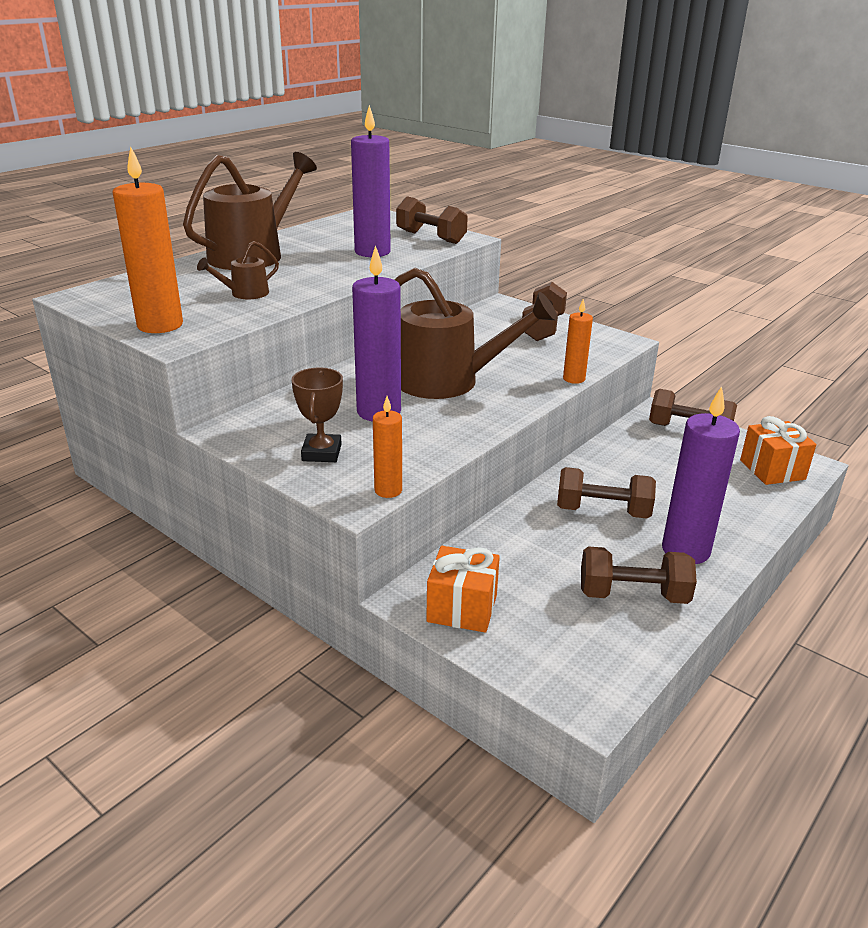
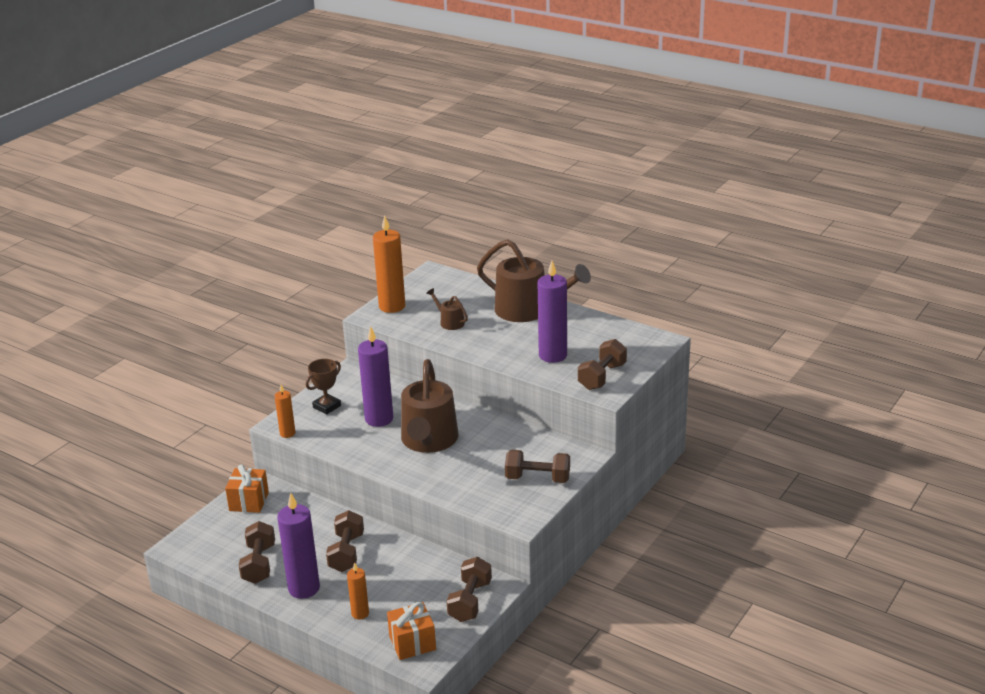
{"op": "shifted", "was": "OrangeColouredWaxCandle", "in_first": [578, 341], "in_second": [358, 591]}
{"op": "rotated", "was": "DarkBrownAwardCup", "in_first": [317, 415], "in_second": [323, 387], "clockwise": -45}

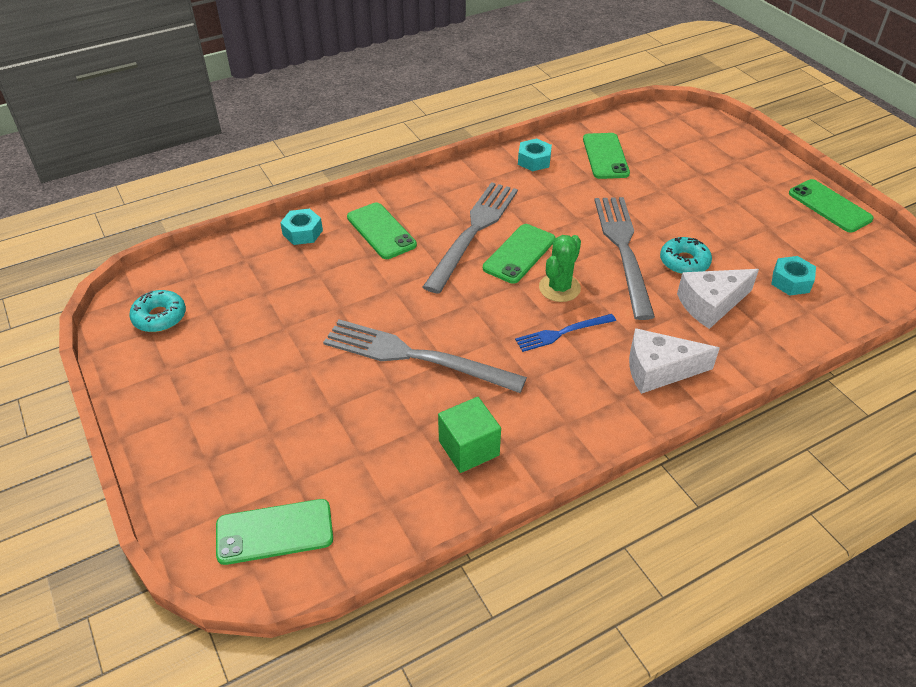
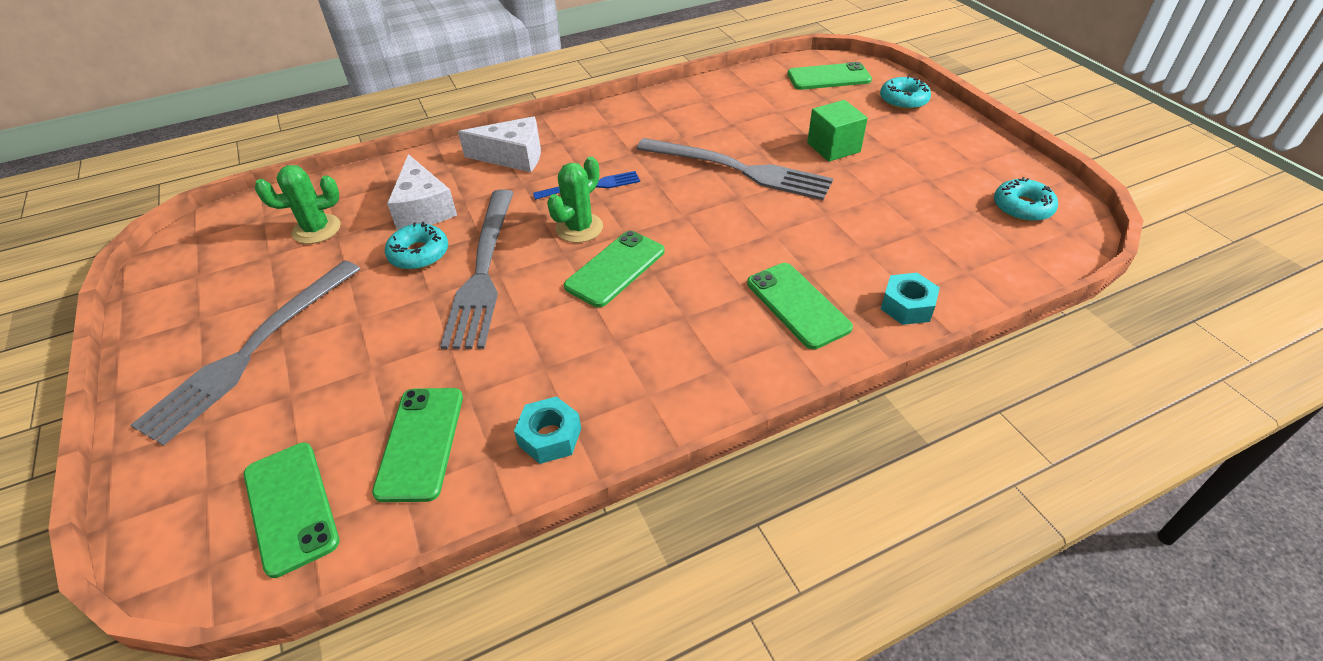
{"op": "new", "now": "TealDonut", "in_second": [905, 93]}
{"op": "shifted", "was": "AshGreyDinnerFork", "in_first": [470, 238], "in_second": [245, 353]}
{"op": "shifted", "was": "EmeraldCube", "in_first": [469, 435], "in_second": [837, 131]}
{"op": "shifted", "was": "EmeraldMobilePhone", "in_first": [831, 205], "in_second": [291, 510]}
{"op": "swapped", "was": "TealHexagonNut", "now": "EmeraldSaguaroCactus", "in_first": [793, 276], "in_second": [298, 204]}
{"op": "rotated", "was": "PureWhitePieceOfCheese", "in_first": [718, 299], "in_second": [422, 192], "clockwise": 90}

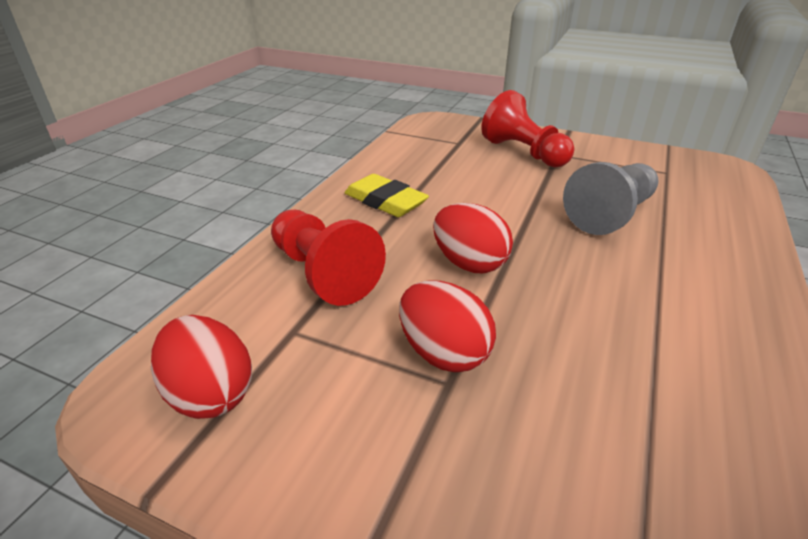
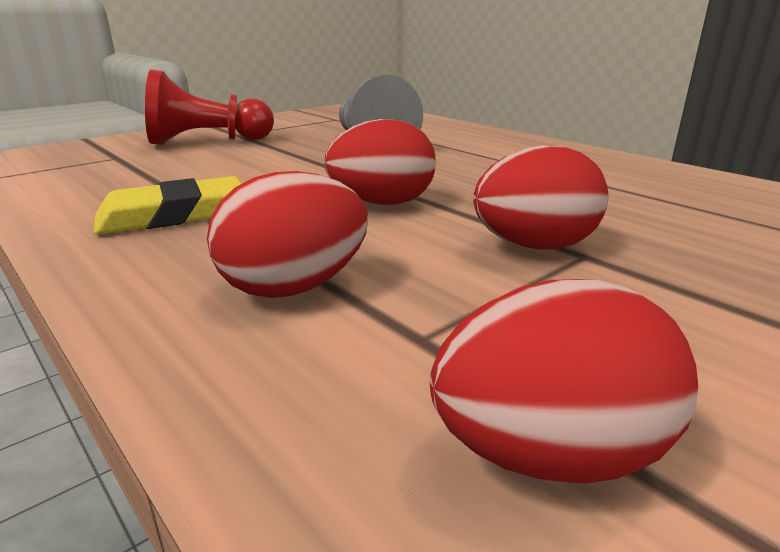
{"op": "swapped", "was": "CrimsonPawn", "now": "CrimsonEggShape", "in_first": [328, 258], "in_second": [287, 234]}

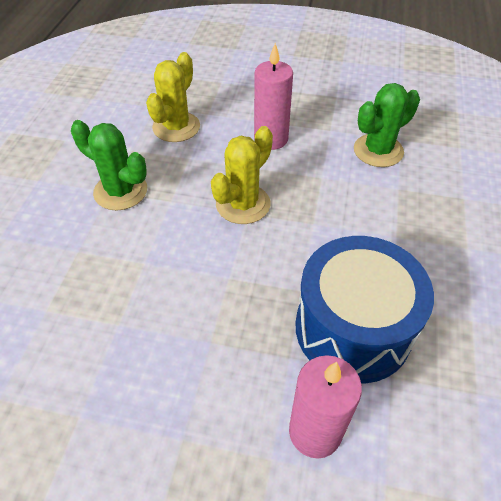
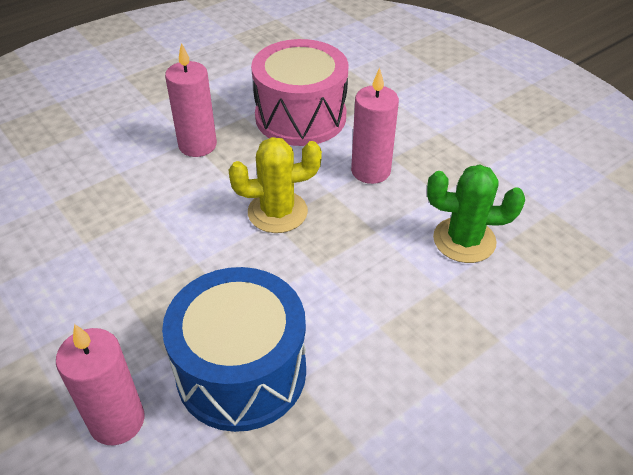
{"op": "swapped", "was": "EmeraldSaguaroCactus", "now": "RosePinkWaxCandle", "in_first": [109, 165], "in_second": [191, 100]}
{"op": "swapped", "was": "YellowSaguaroCactus", "now": "RosePinkToyDrum", "in_first": [173, 97], "in_second": [299, 92]}

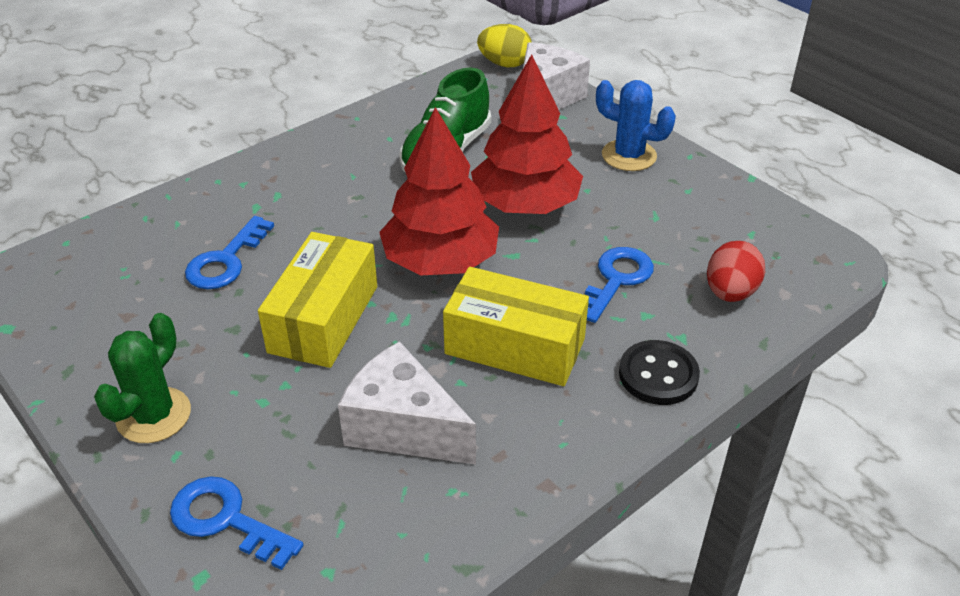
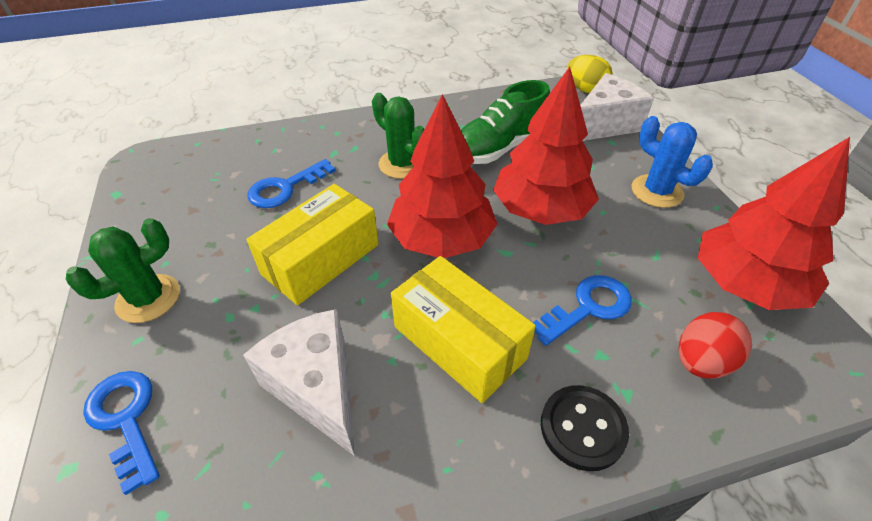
{"op": "new", "now": "EmeraldSaguaroCactus", "in_second": [398, 136]}
{"op": "new", "now": "CrimsonFirTree", "in_second": [774, 223]}

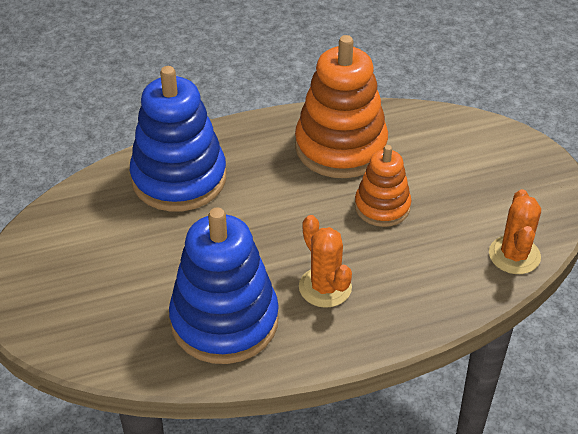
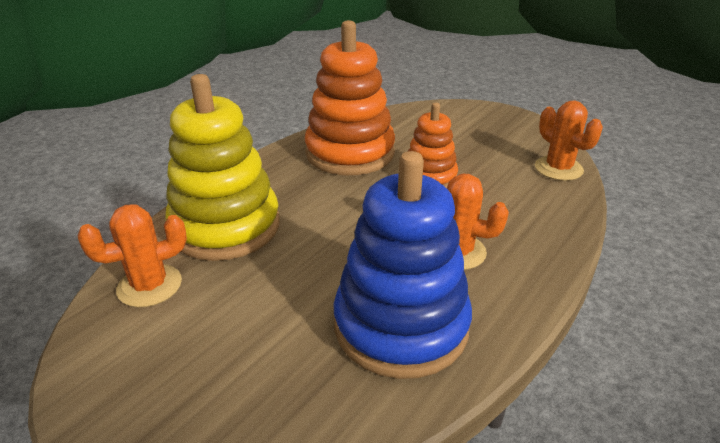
{"op": "new", "now": "OrangeColouredSaguaroCactus", "in_second": [132, 255]}
{"op": "repainted", "was": "RoyalBlueStackingRings", "now": "YellowStackingRings", "in_first": [178, 139], "in_second": [222, 167]}

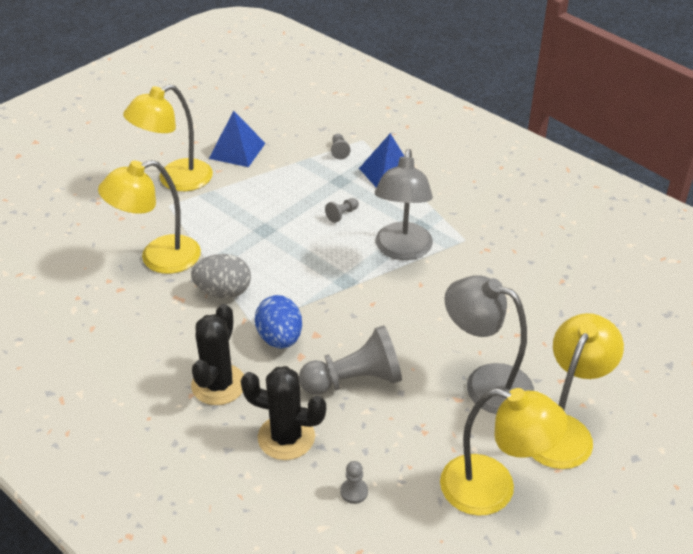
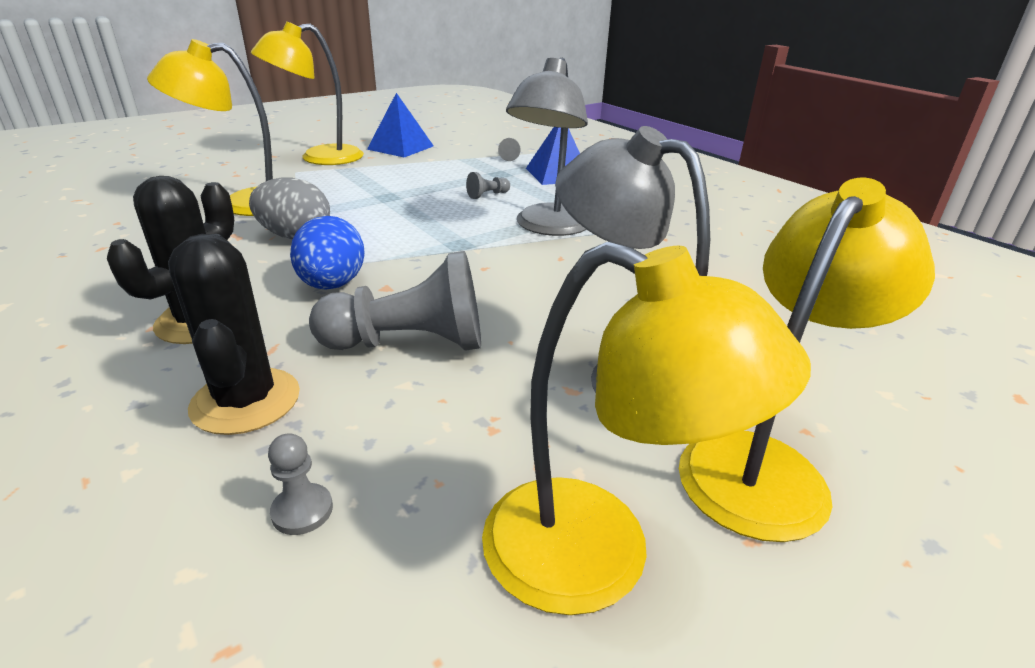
{"op": "rotated", "was": "EbonySaguaroCactus", "in_first": [283, 413], "in_second": [234, 334], "clockwise": 45}

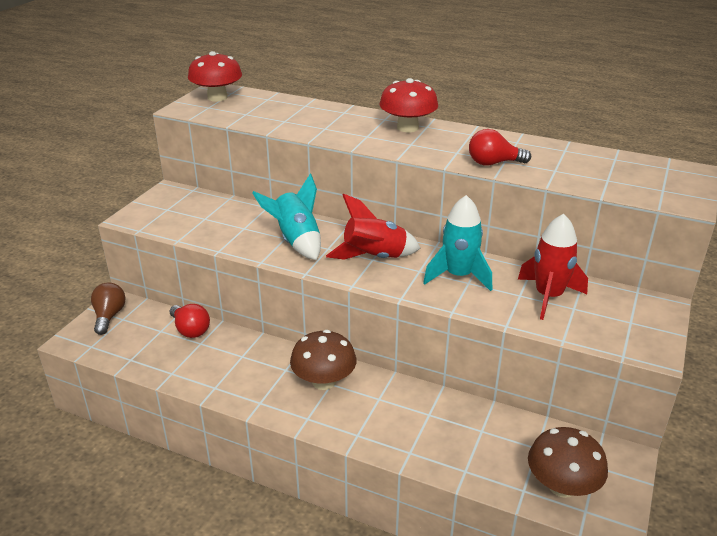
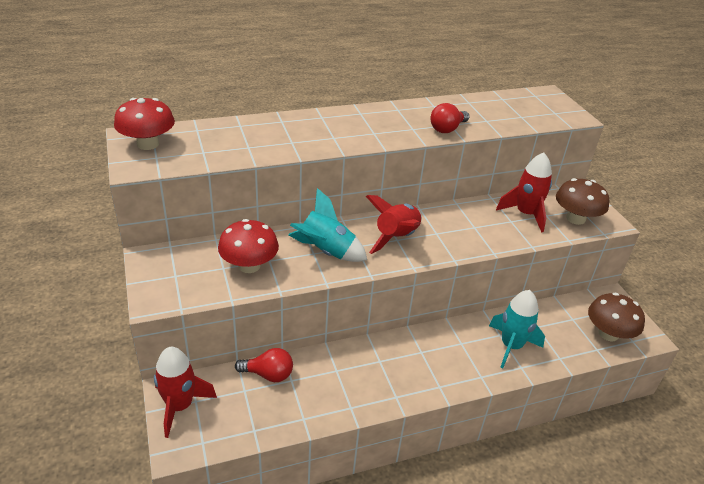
{"op": "shifted", "was": "DarkBrownMushroom", "in_first": [323, 360], "in_second": [582, 201]}
{"op": "shifted", "was": "CrimsonMushroom", "in_first": [408, 105], "in_second": [248, 246]}
{"op": "shifted", "was": "TealToyRocket", "in_first": [457, 243], "in_second": [517, 329]}
{"op": "swapped", "was": "DarkBrownBulb", "now": "CrimsonToyRocket", "in_first": [108, 309], "in_second": [185, 392]}

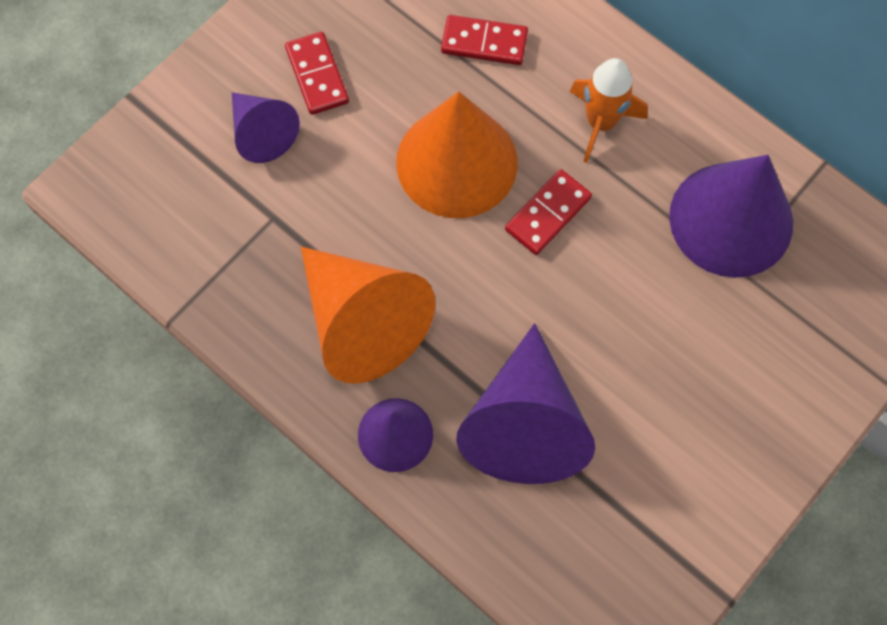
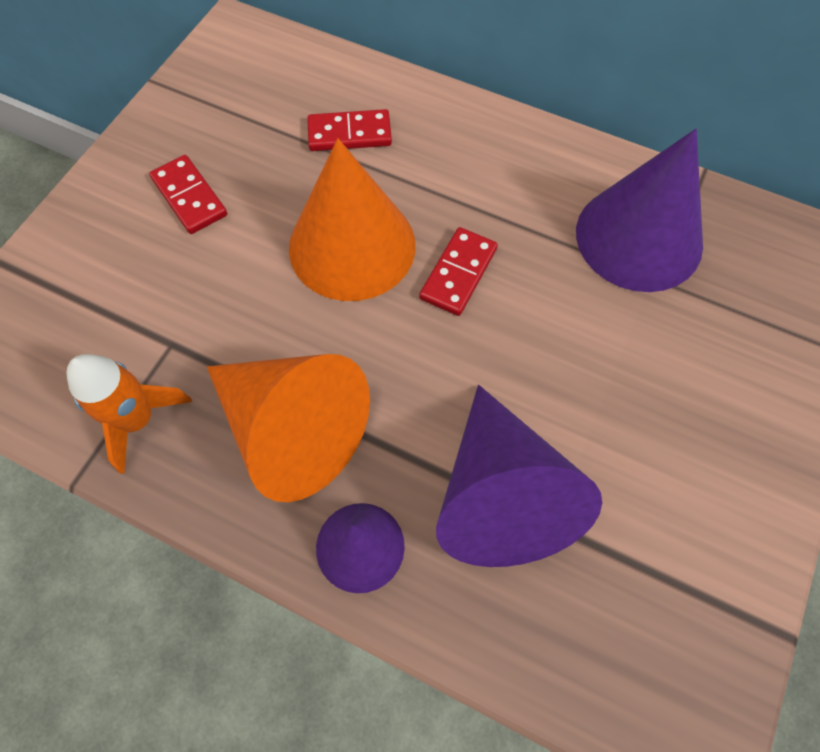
{"op": "gone", "was": "VioletSolidCone", "in_first": [266, 127]}
{"op": "shifted", "was": "OrangeColouredToyRocket", "in_first": [609, 110], "in_second": [129, 414]}

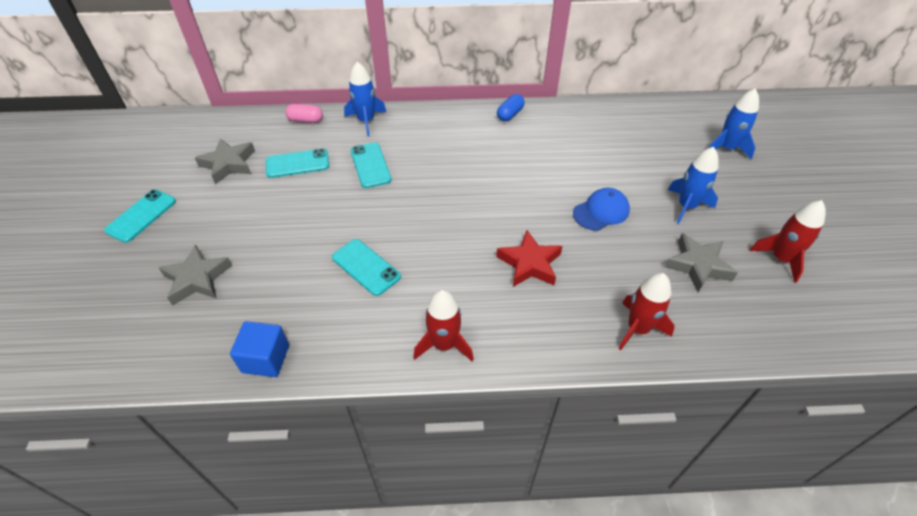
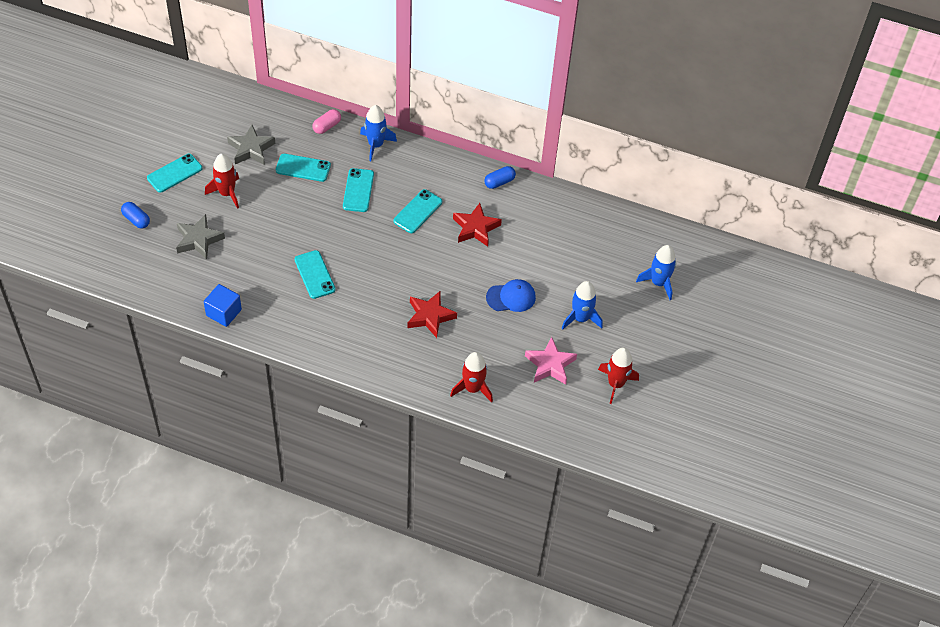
{"op": "new", "now": "RoyalBluePillShape", "in_second": [135, 215]}
{"op": "new", "now": "TealMobilePhone", "in_second": [417, 211]}
{"op": "new", "now": "CrimsonFivePointedStar", "in_second": [477, 225]}
{"op": "shifted", "was": "CrimsonToyRocket", "in_first": [443, 325], "in_second": [222, 181]}
{"op": "repainted", "was": "AshGreyFivePointedStar", "now": "RosePinkFivePointedStar", "in_first": [701, 262], "in_second": [551, 361]}
{"op": "rotated", "was": "RosePinkPillShape", "in_first": [304, 113], "in_second": [326, 121], "clockwise": -75}

